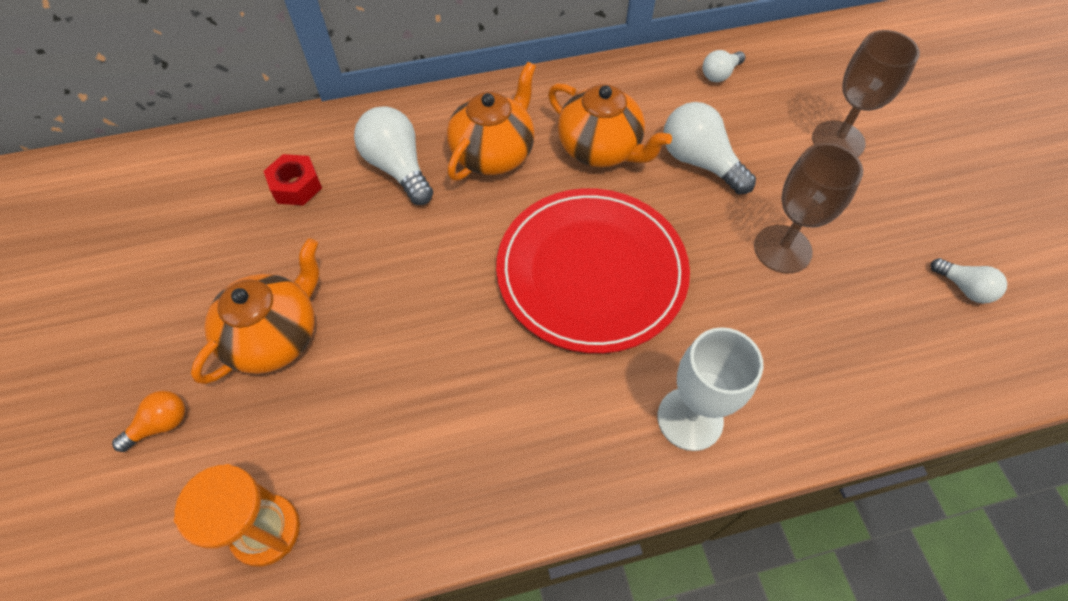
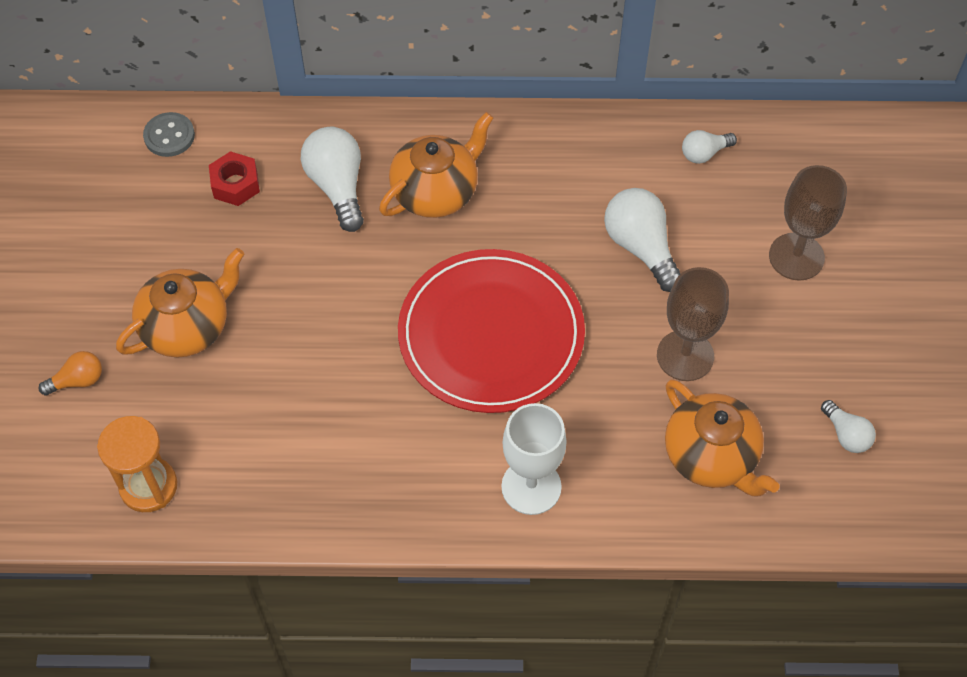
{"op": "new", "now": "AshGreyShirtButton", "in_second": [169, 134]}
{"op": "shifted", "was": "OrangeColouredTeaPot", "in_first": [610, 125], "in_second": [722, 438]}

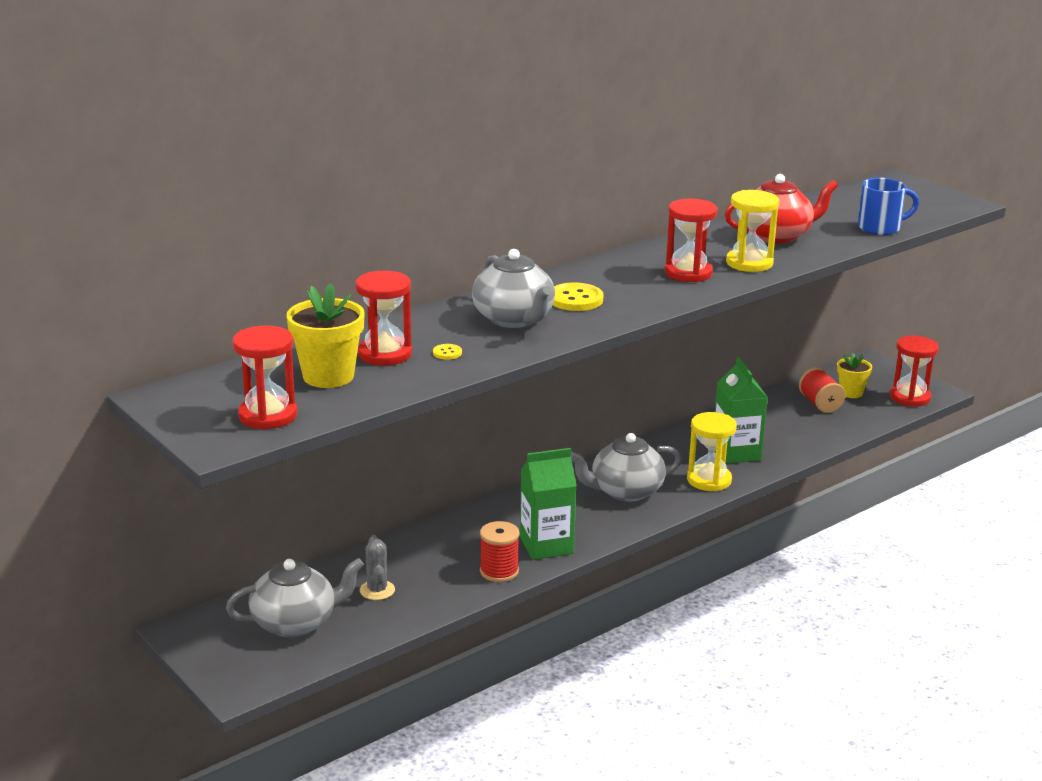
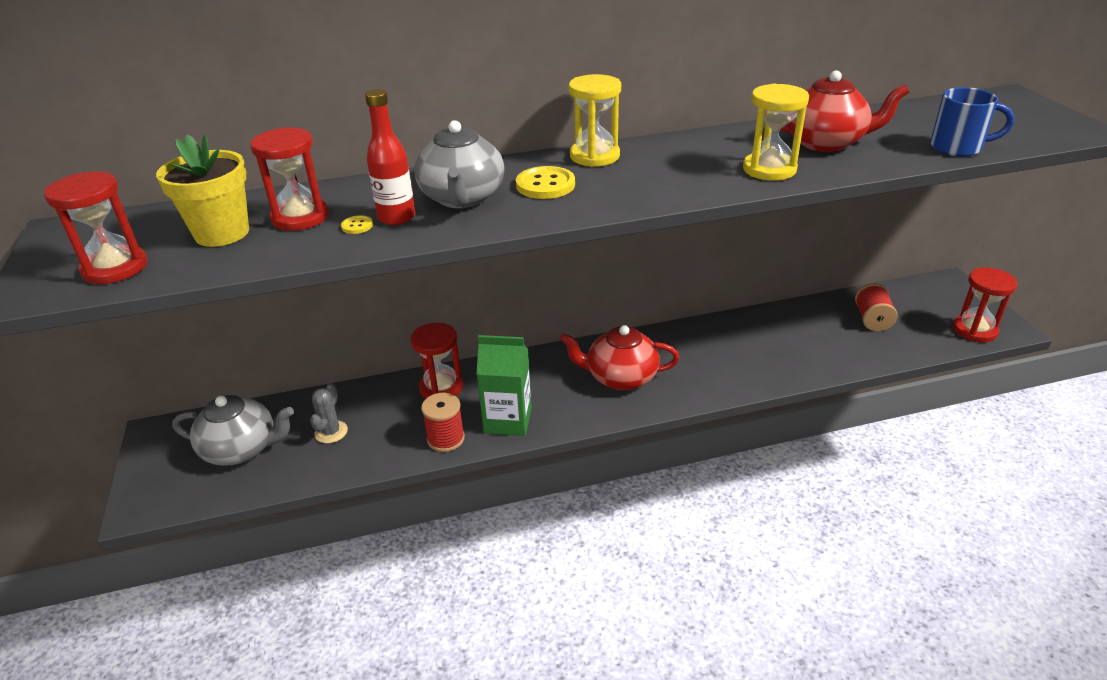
{"op": "gone", "was": "EmeraldMilkCarton", "in_first": [741, 410]}
{"op": "gone", "was": "YellowPlantPot", "in_first": [854, 375]}
{"op": "new", "now": "CrimsonBottle", "in_second": [390, 157]}
{"op": "shifted", "was": "CrimsonHourglass", "in_first": [691, 240], "in_second": [436, 361]}
{"op": "shifted", "was": "YellowHourglass", "in_first": [712, 451], "in_second": [595, 120]}
{"op": "repainted", "was": "AshGreyTeaPot", "now": "CrimsonTeaPot", "in_first": [626, 467], "in_second": [620, 357]}

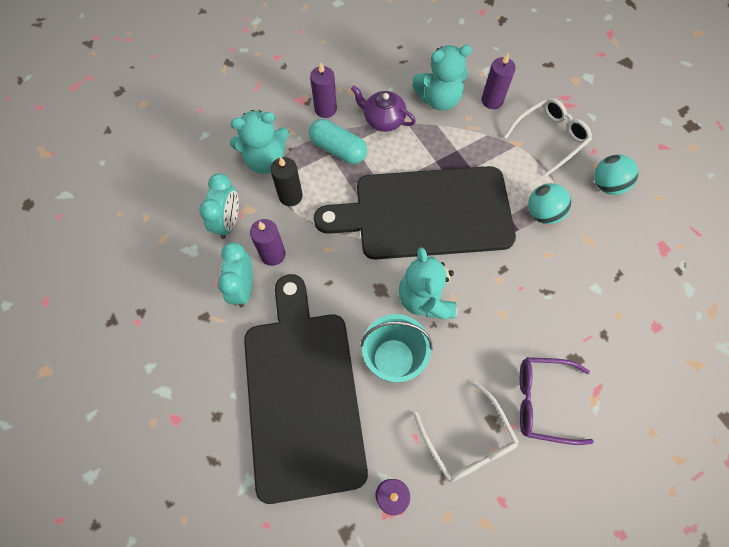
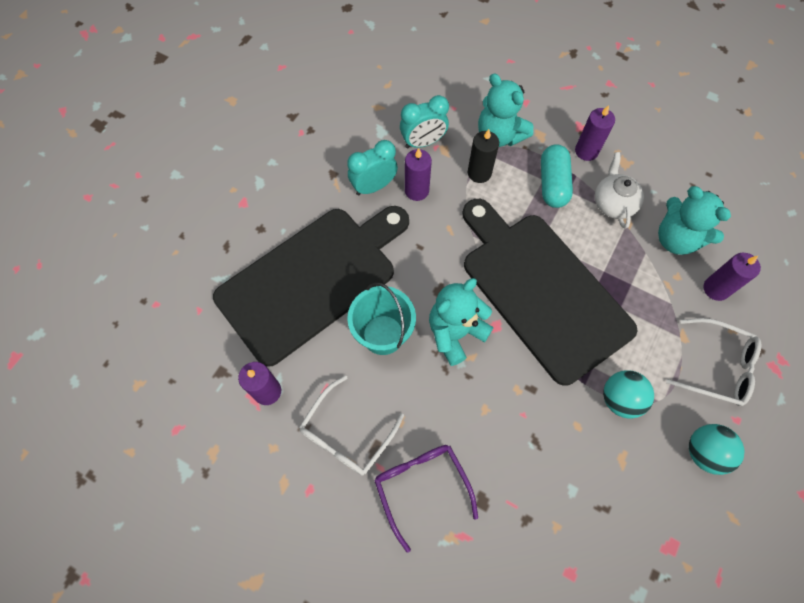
{"op": "repainted", "was": "VioletTeaPot", "now": "PureWhiteTeaPot", "in_first": [383, 108], "in_second": [619, 190]}

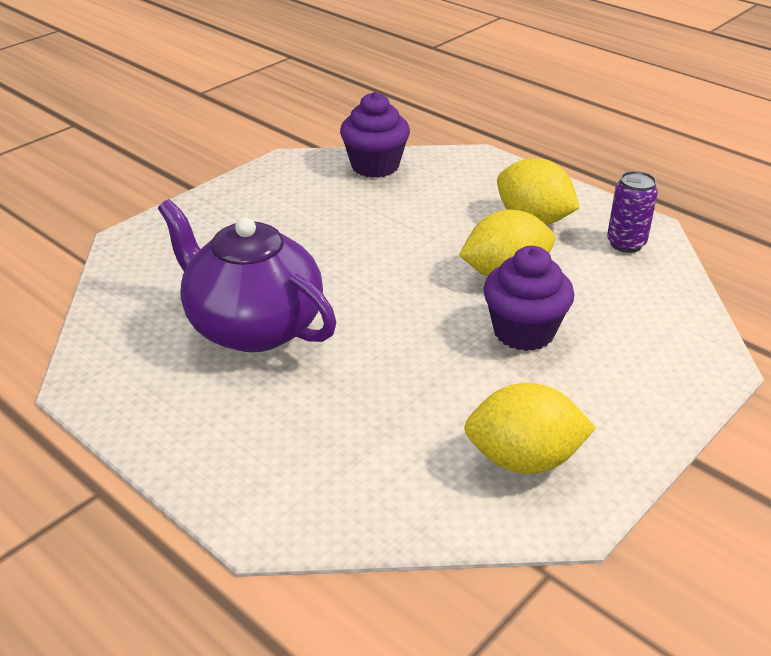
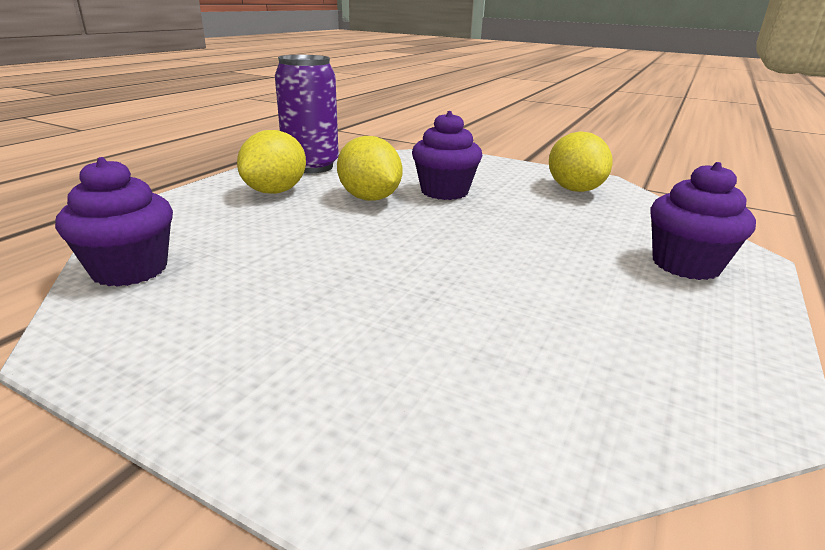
{"op": "gone", "was": "VioletTeaPot", "in_first": [247, 275]}
{"op": "new", "now": "VioletMuffin", "in_second": [703, 221]}
{"op": "scaled", "was": "VioletSodaCan", "in_first": [632, 212], "in_second": [307, 114], "ratio": 1.75}

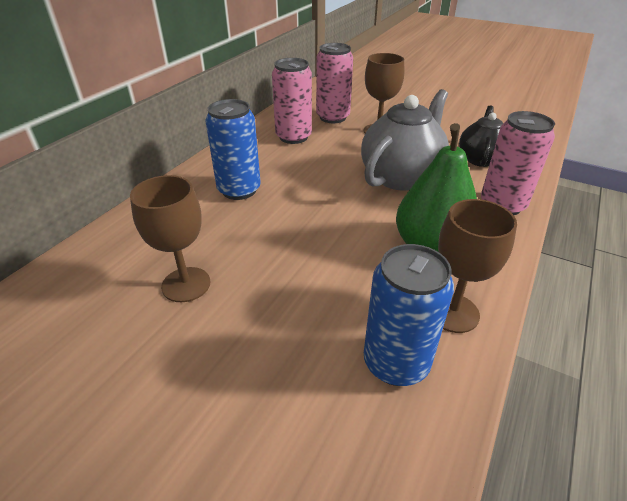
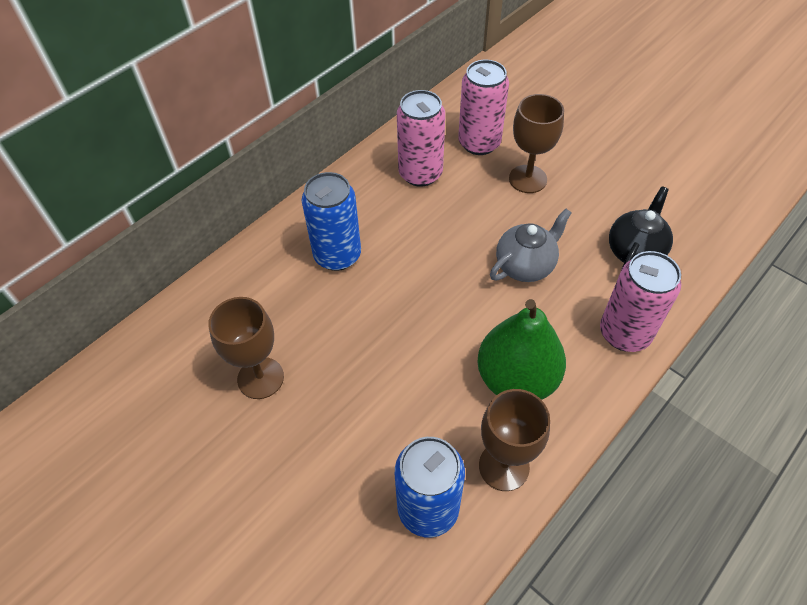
{"op": "scaled", "was": "AshGreyTeaPot", "in_first": [405, 140], "in_second": [530, 245], "ratio": 0.62}

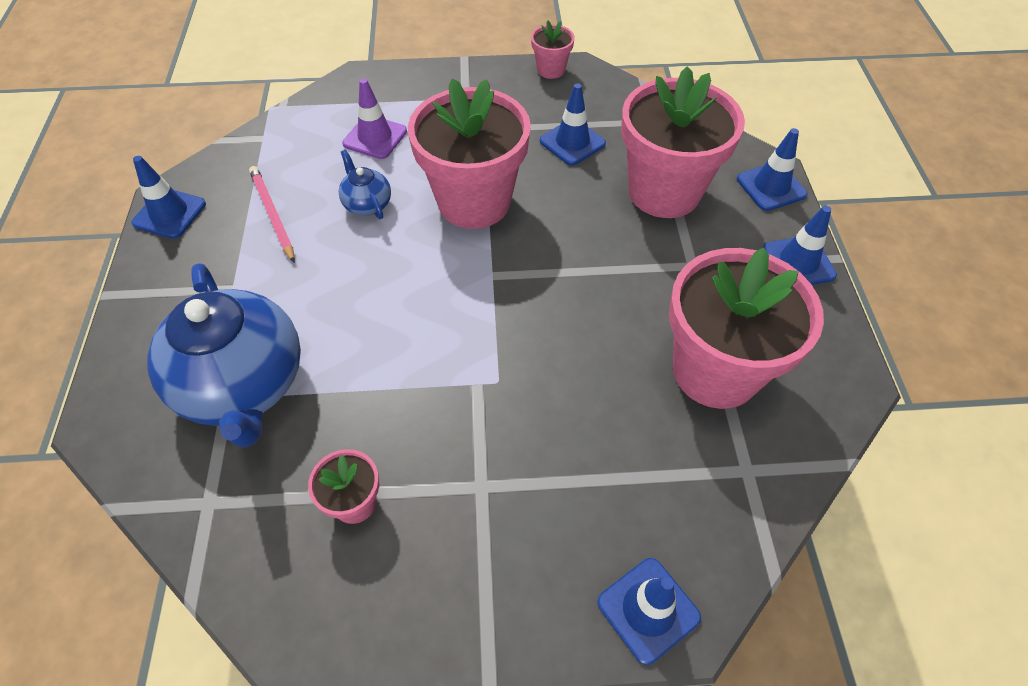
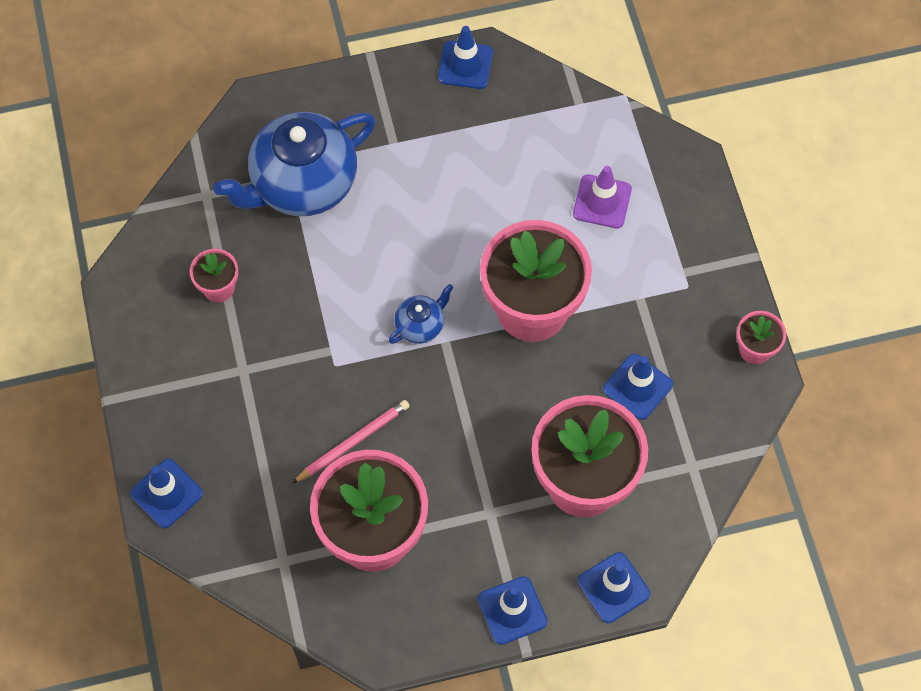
{"op": "shifted", "was": "RosePinkPencil", "in_first": [272, 214], "in_second": [351, 442]}
{"op": "shifted", "was": "RoyalBlueTeaPot", "in_first": [365, 184], "in_second": [421, 314]}

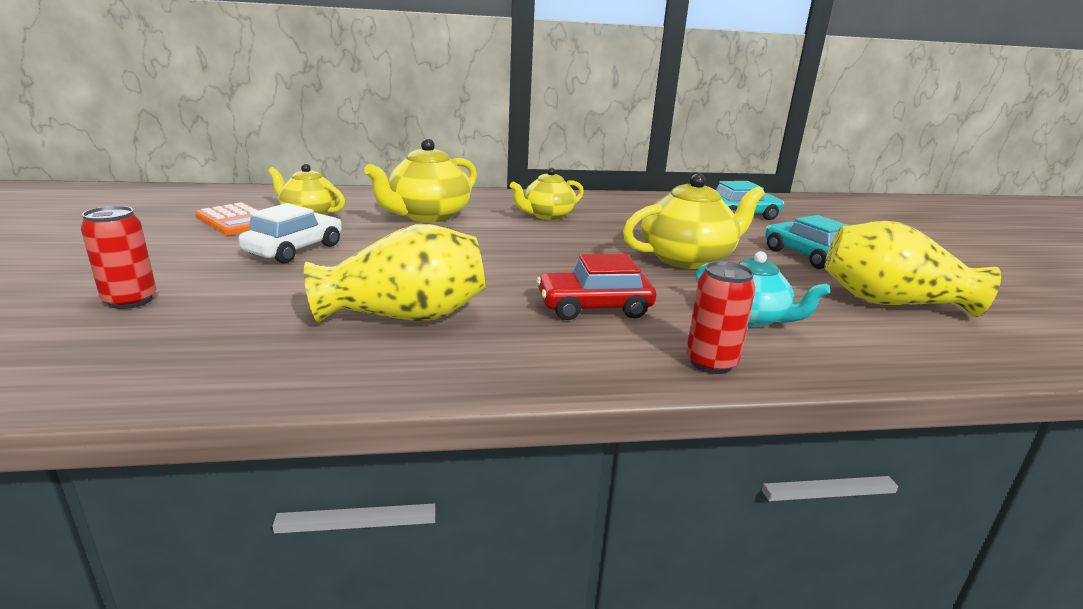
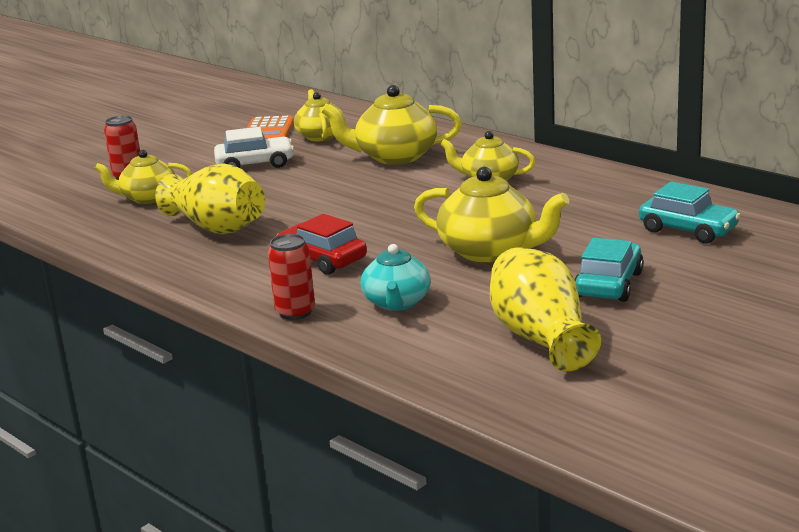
{"op": "new", "now": "YellowTeaPot", "in_second": [143, 177]}

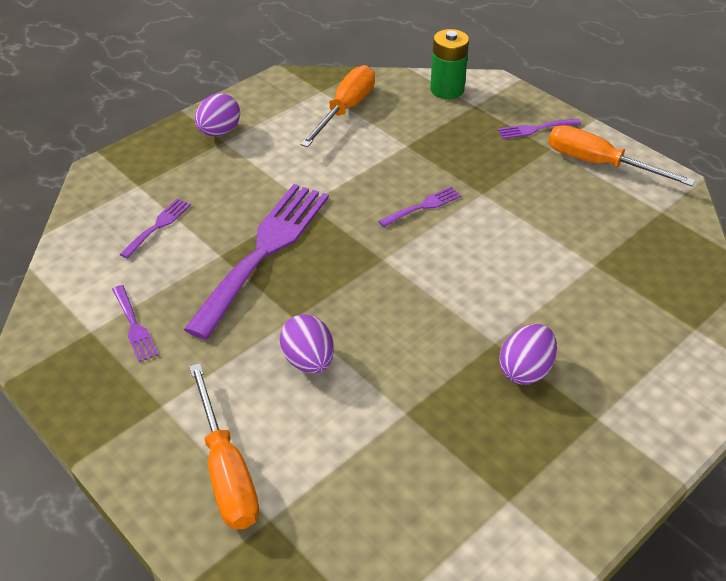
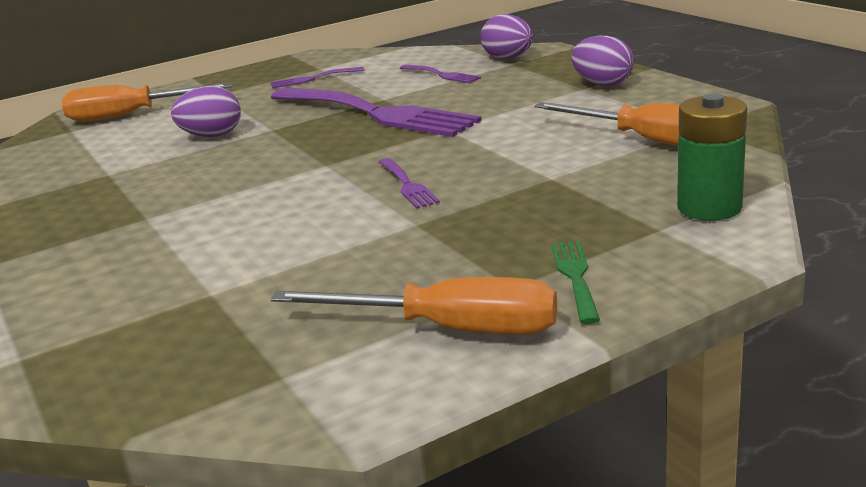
{"op": "shifted", "was": "VioletEggShape", "in_first": [528, 354], "in_second": [507, 36]}
{"op": "repainted", "was": "VioletDinnerFork", "now": "EmeraldDinnerFork", "in_first": [539, 129], "in_second": [575, 282]}
{"op": "rotated", "was": "OrangeColouredFlatScrewdriver", "in_first": [622, 155], "in_second": [414, 306], "clockwise": 60}

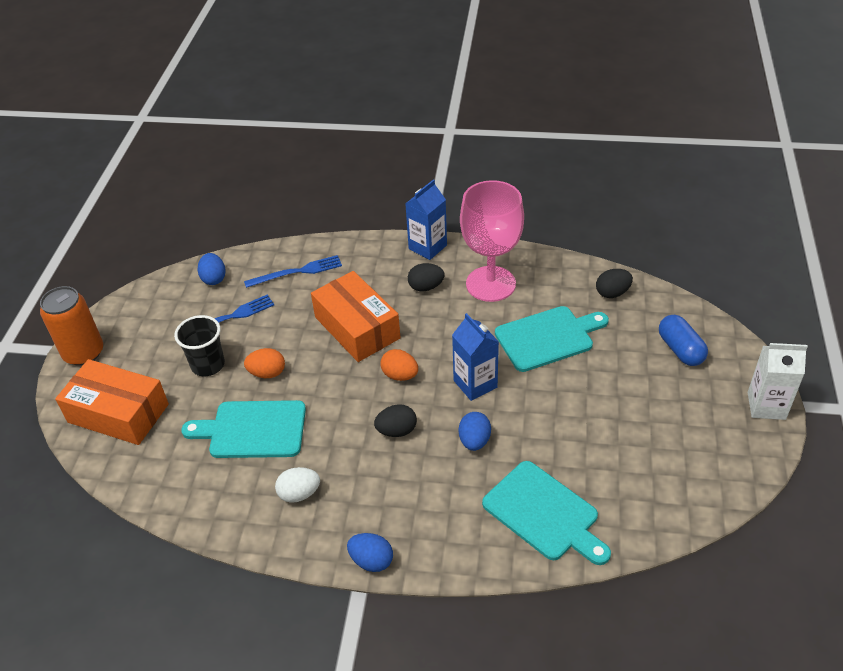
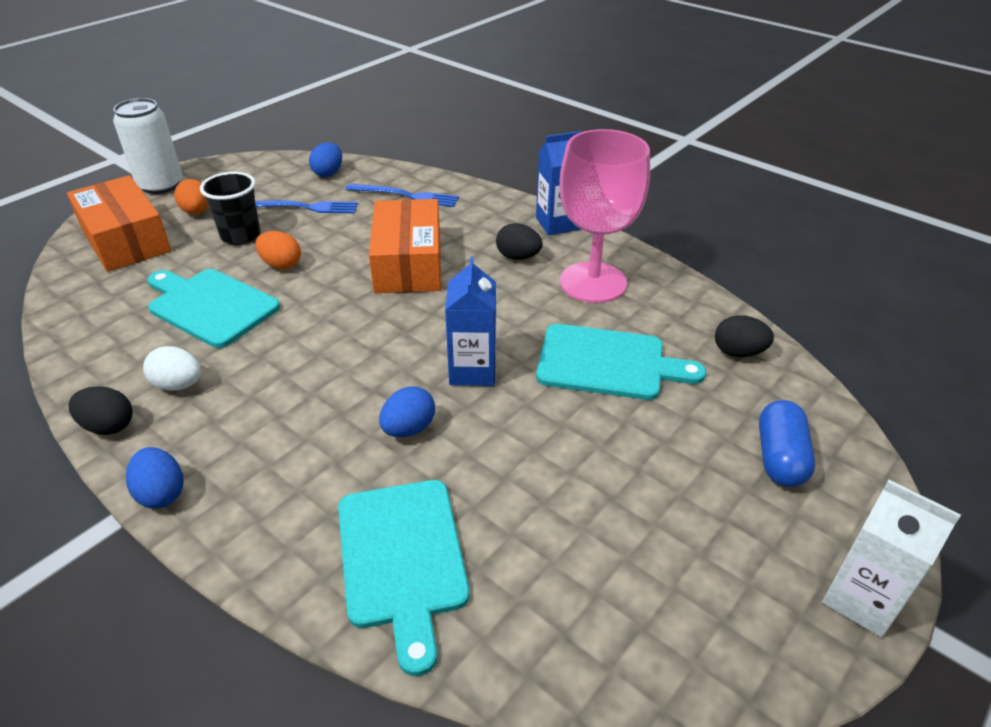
{"op": "shifted", "was": "EbonyEggShape", "in_first": [395, 420], "in_second": [100, 410]}
{"op": "shifted", "was": "OrangeColouredEggShape", "in_first": [399, 365], "in_second": [191, 196]}
{"op": "repainted", "was": "OrangeColouredSodaCan", "now": "PureWhiteSodaCan", "in_first": [71, 326], "in_second": [147, 146]}

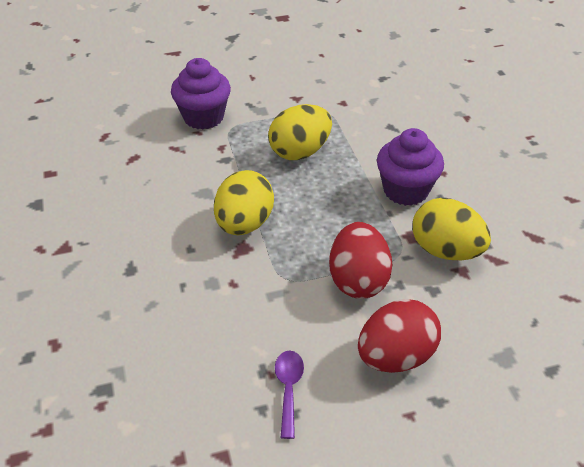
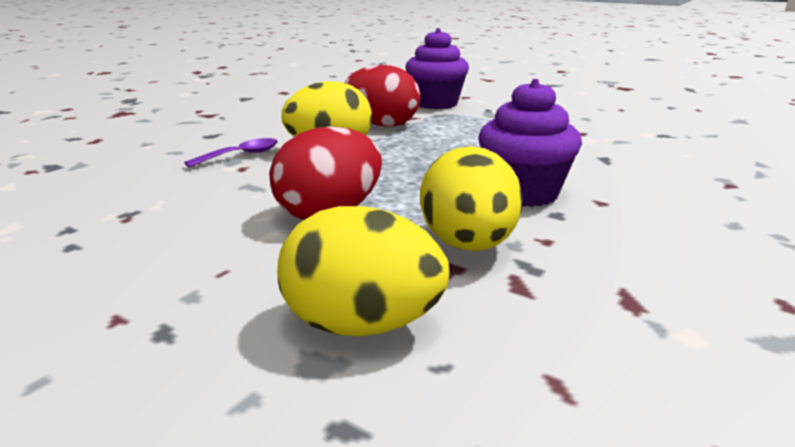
{"op": "shifted", "was": "YellowEggShape", "in_first": [300, 132], "in_second": [363, 271]}
{"op": "shifted", "was": "VioletTablespoon", "in_first": [289, 395], "in_second": [231, 152]}
{"op": "shifted", "was": "CrimsonEggShape", "in_first": [399, 336], "in_second": [382, 96]}

